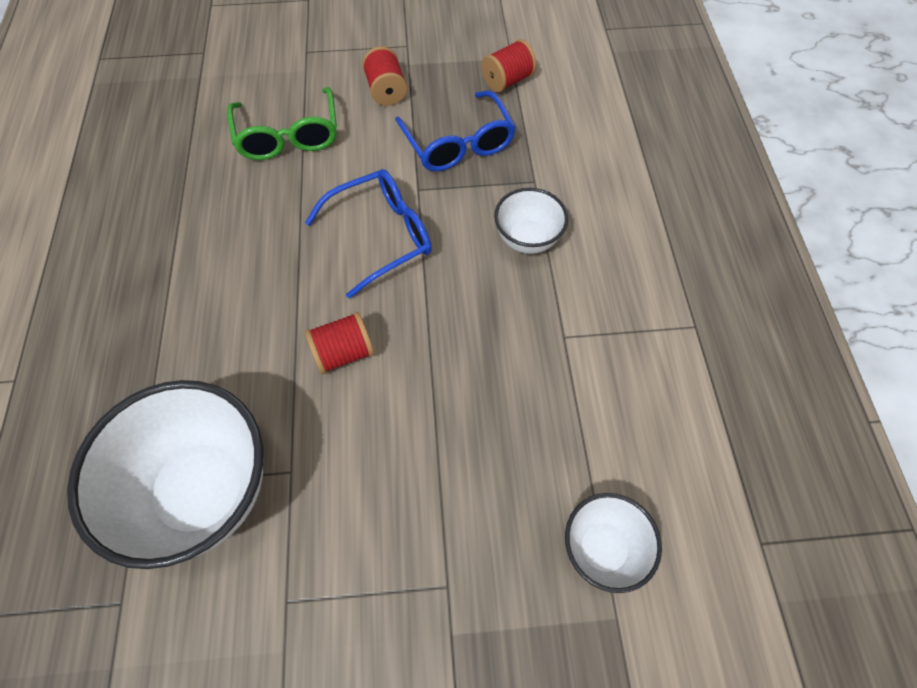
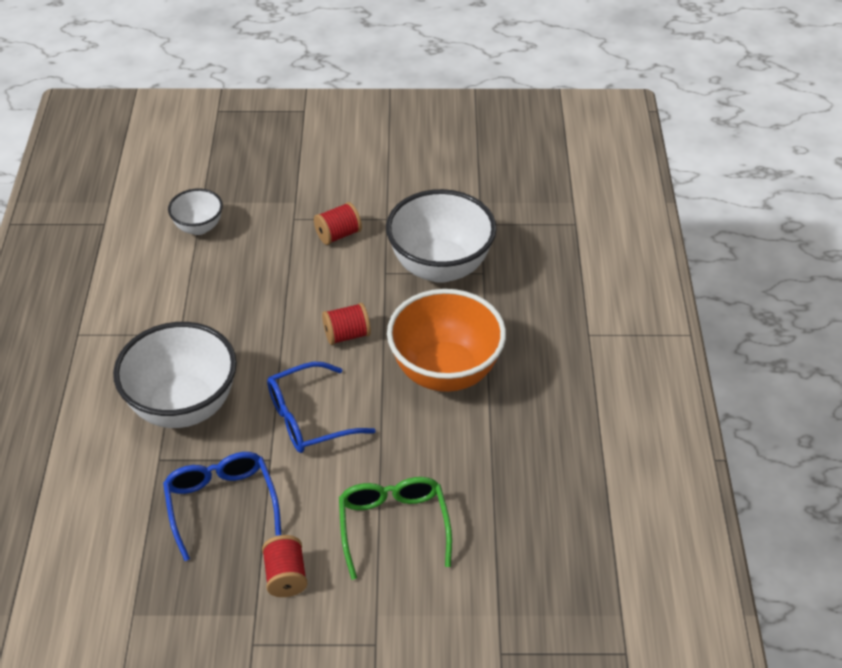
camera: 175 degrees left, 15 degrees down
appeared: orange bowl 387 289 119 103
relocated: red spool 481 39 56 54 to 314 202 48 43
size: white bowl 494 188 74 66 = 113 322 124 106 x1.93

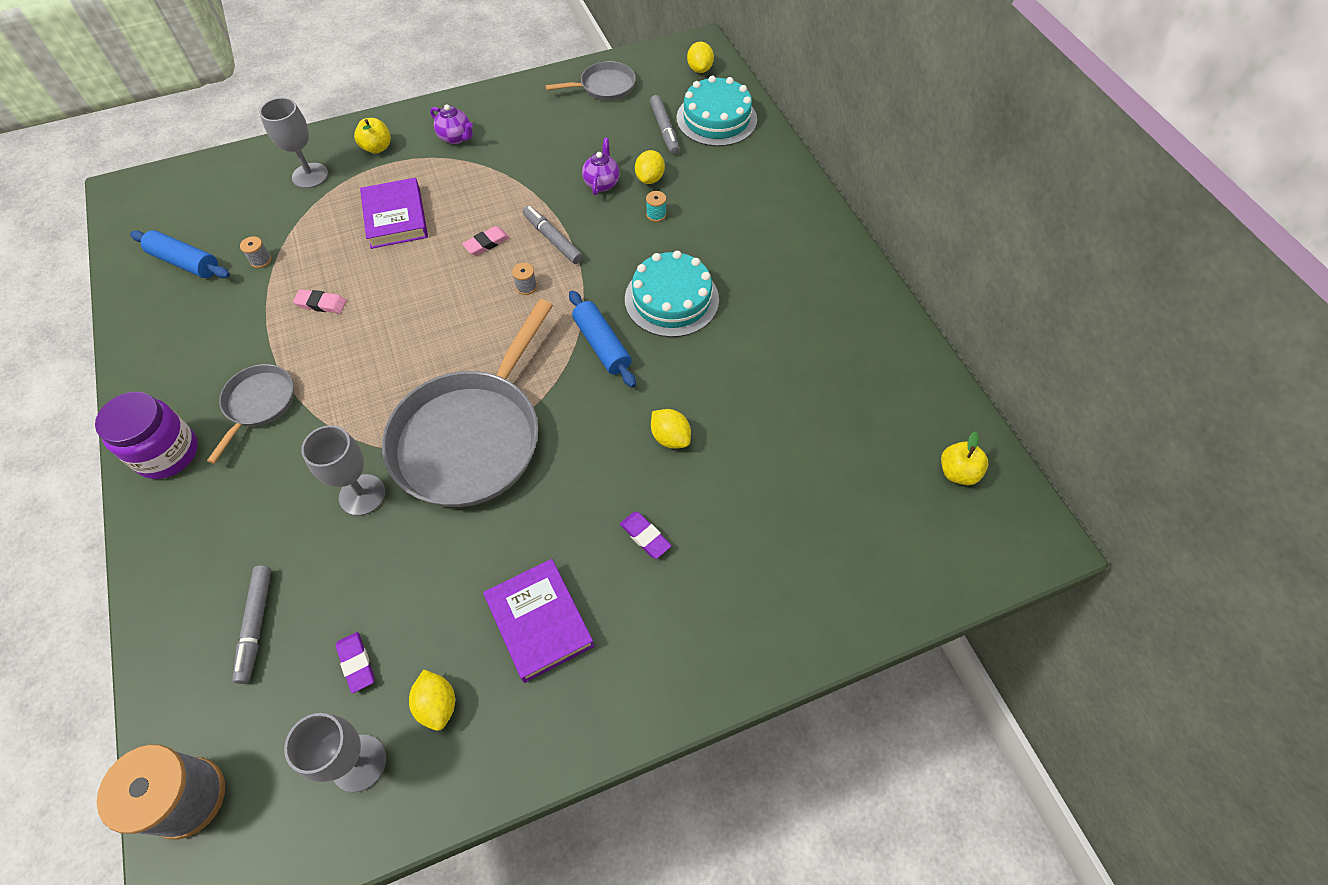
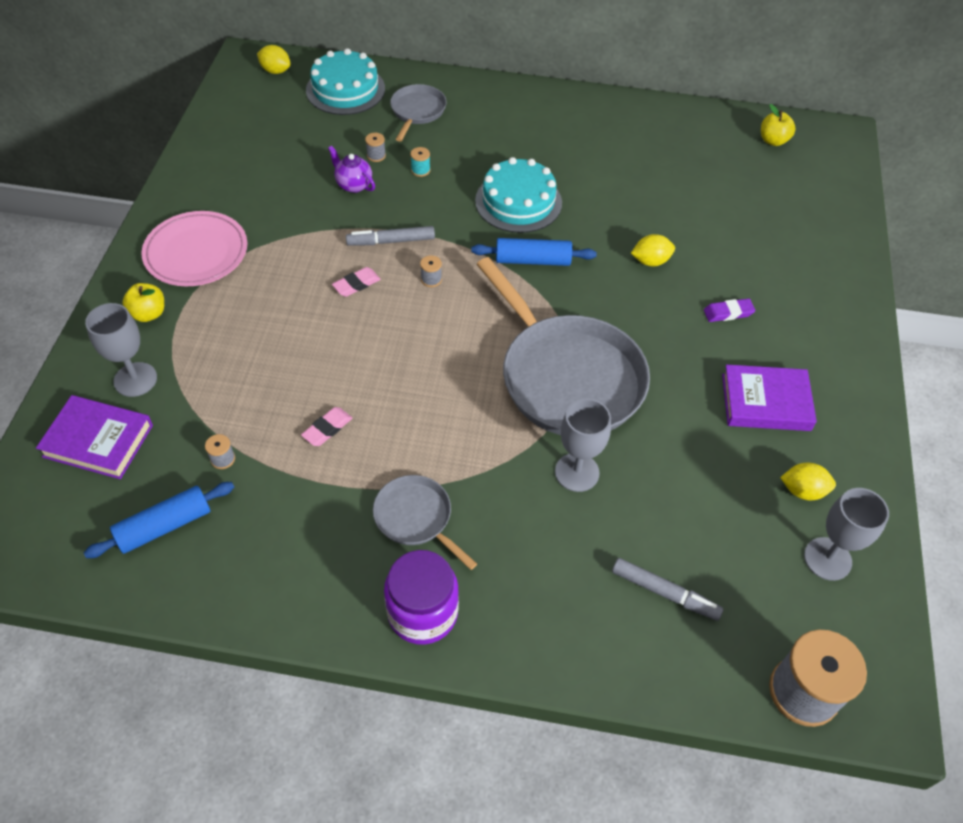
camera: 60 degrees left, 5 degrees down
missing: grey marker 650 95 30 60; purple eraser 336 632 39 61
relocated: grey pan 546 61 90 40 to 390 84 57 58; purple book 360 178 68 71 to 36 395 117 84
exchanged: purple teapot 430 104 43 40 to pink plate 141 211 106 75; yellow lemon 635 150 30 34 to grey spool 365 133 21 29
spun: pink eraser 462 226 48 29 = 332 267 49 30 60 degrees clockwise

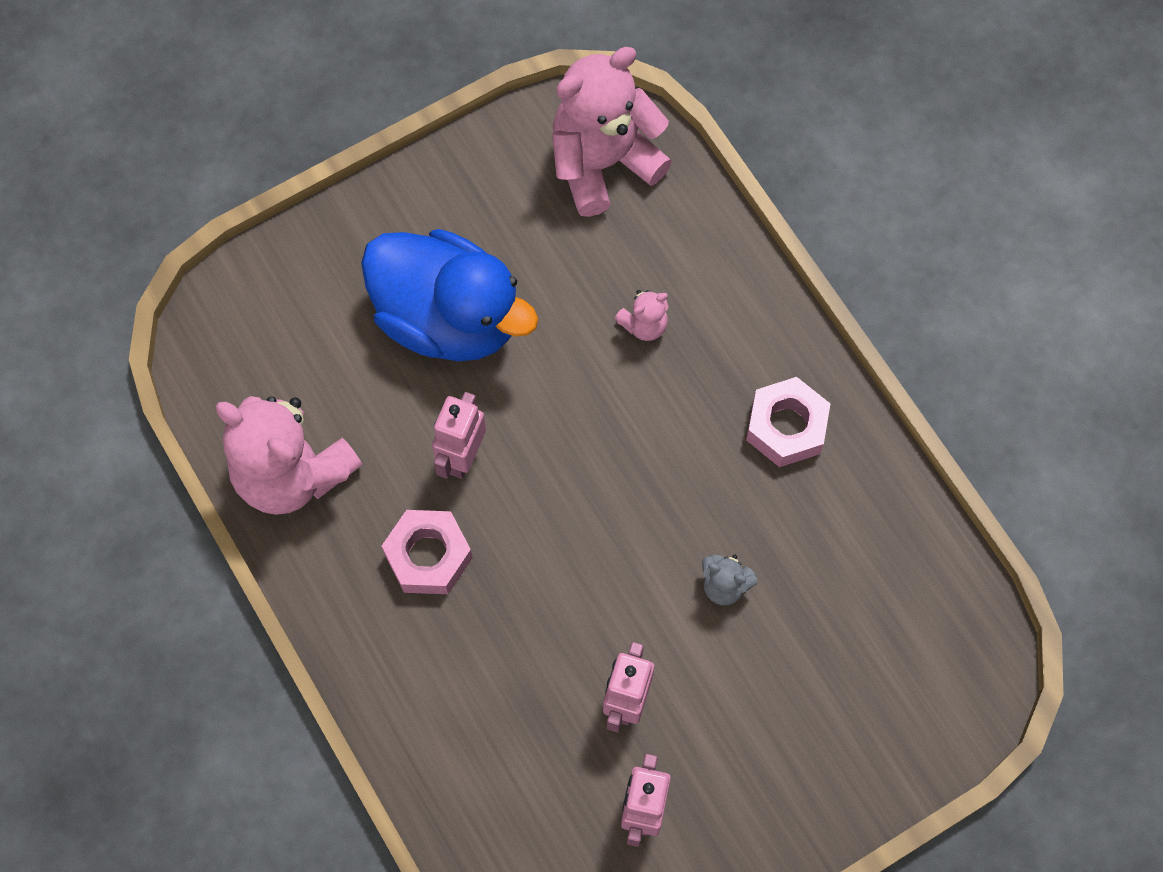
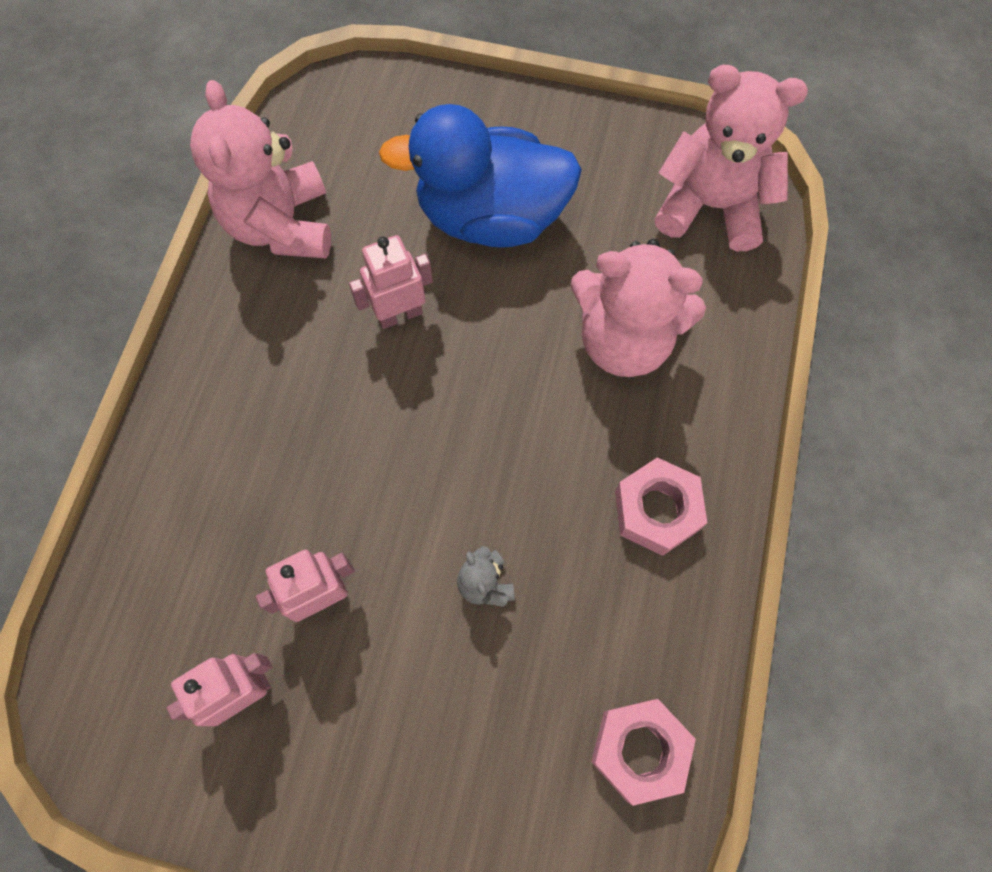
camera: 45 degrees right, 0 degrees up
relocated: pink nut 382 510 90 84 to 591 699 105 107
spun: blue duck 361 229 177 132 = 379 104 203 144 105 degrees clockwise
size: pink teddy bear 614 290 55 51 = 570 239 136 138 x2.30

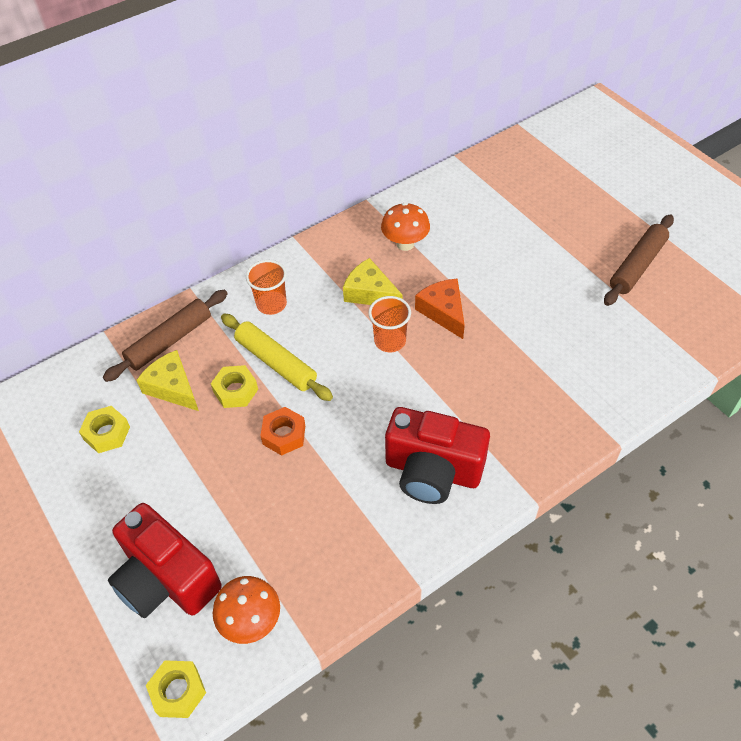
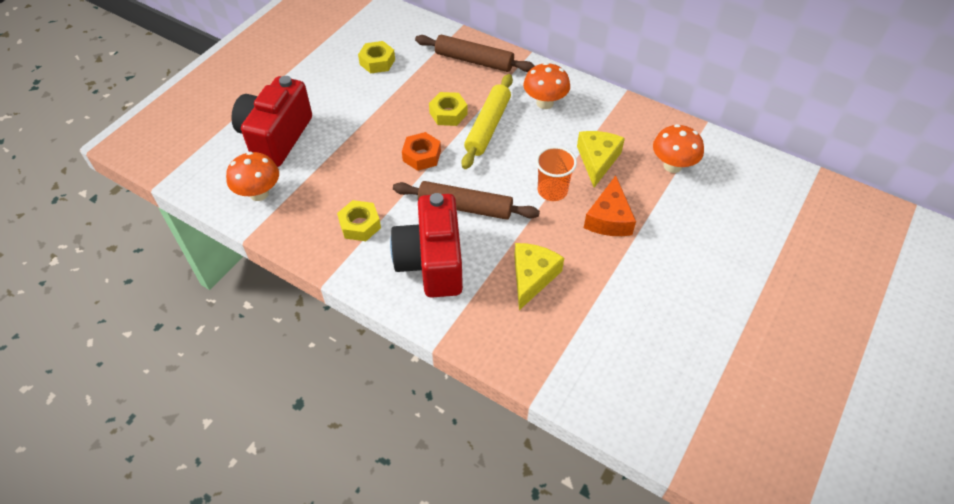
camera: 65 degrees right, 0 degrees up
relocated: brown rolling pin 604 214 70 92 to 393 181 147 39; yellow cheese 137 350 62 61 to 514 243 50 67; yellow nut 146 660 60 58 to 337 200 44 41
exchanged: orange cup 246 260 41 55 to orange mushroom 523 62 47 47
spun: orange cheese 415 278 50 61 = 584 176 52 60 150 degrees clockwise

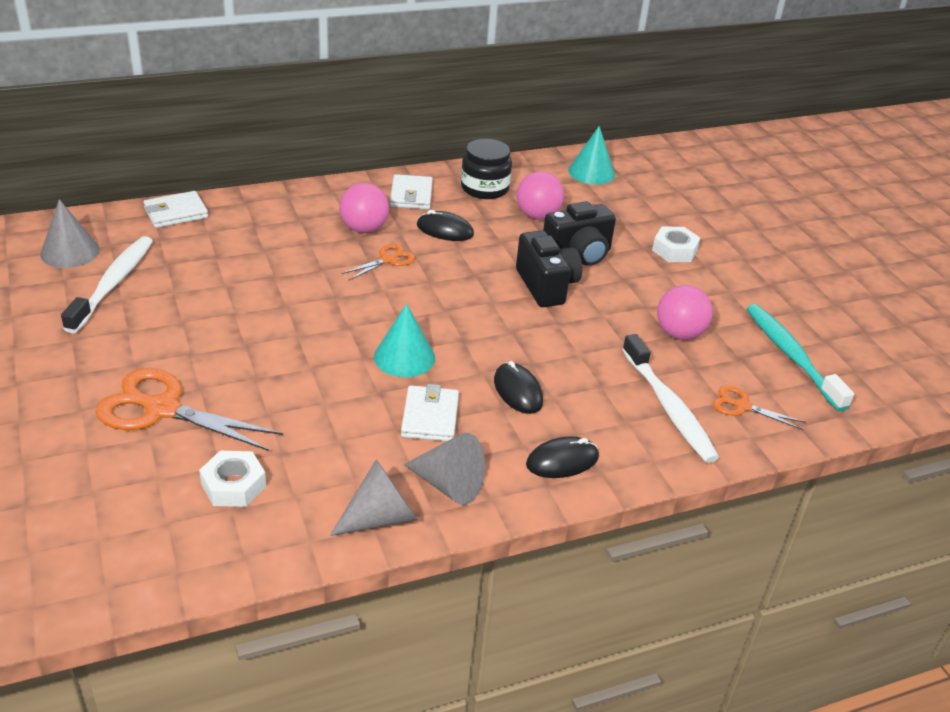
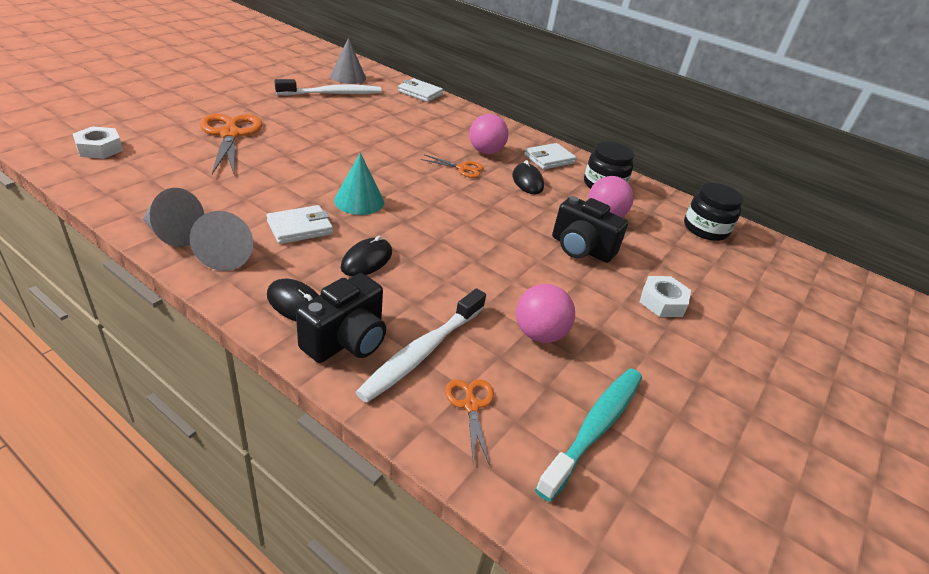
camera: 55 degrees right, 0 degrees up
relocated: black camera 516 231 66 76 to 296 273 90 90; white nut 199 451 67 56 to 73 126 50 33
exchanged: turquoise cone 568 126 47 59 to black jar 684 183 59 58

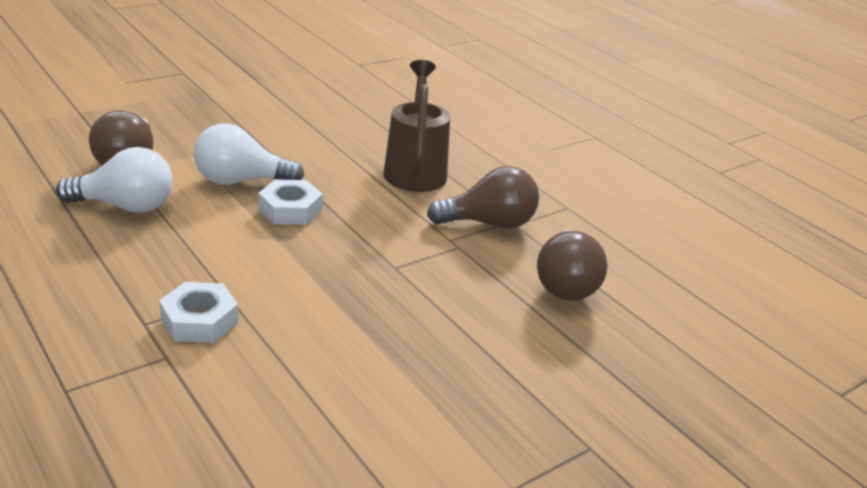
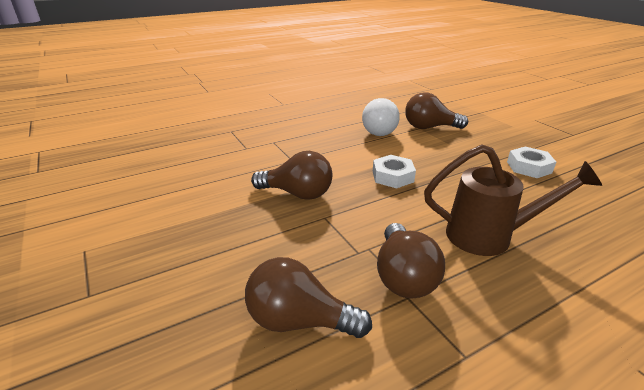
camera: 100 degrees right, 0 degrees up
missing: white light bulb 194 123 110 62
appeared: brown light bulb 251 151 82 49
relocated: white nut 159 282 80 61 to 507 147 49 31

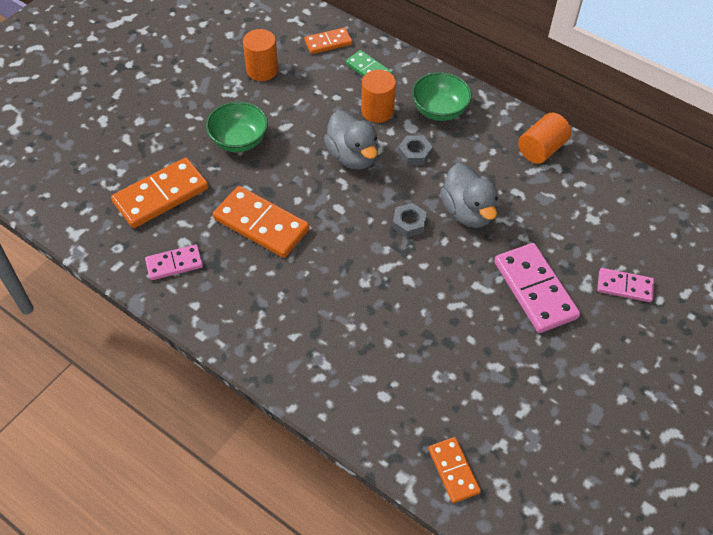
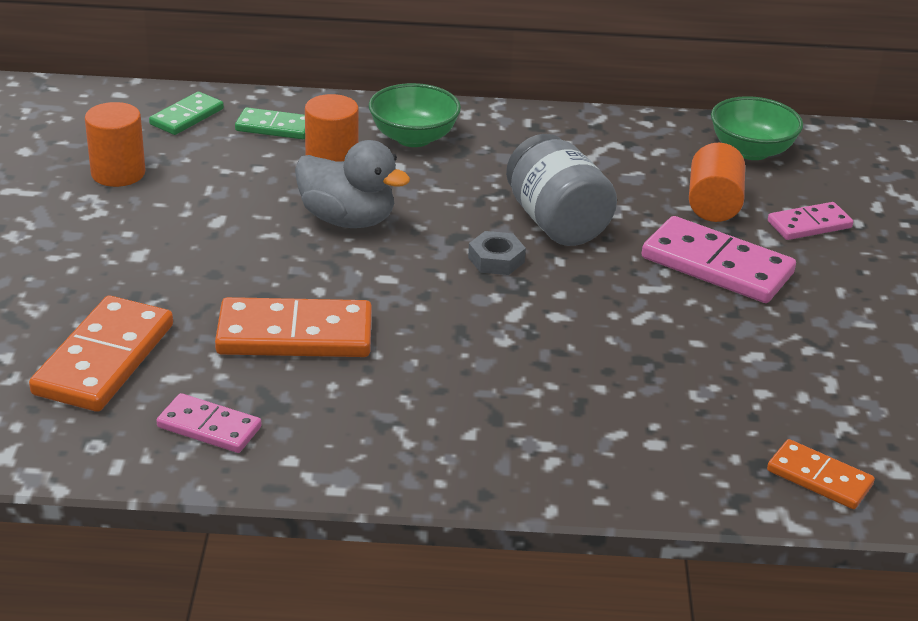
camera: 35 degrees left, 20 degrees down
missing: grey nut 398 136 35 29
relocated: green bowl 206 101 62 51 to 711 96 92 64; orange cylinder 518 113 53 51 to 689 143 56 79
exchanged: grey duck 440 163 58 65 to grey jar 506 134 111 112
colour: orange domino 304 27 48 27 to green domino 149 91 75 44
spun: pink domino 145 245 58 35 = 156 393 105 60 75 degrees clockwise

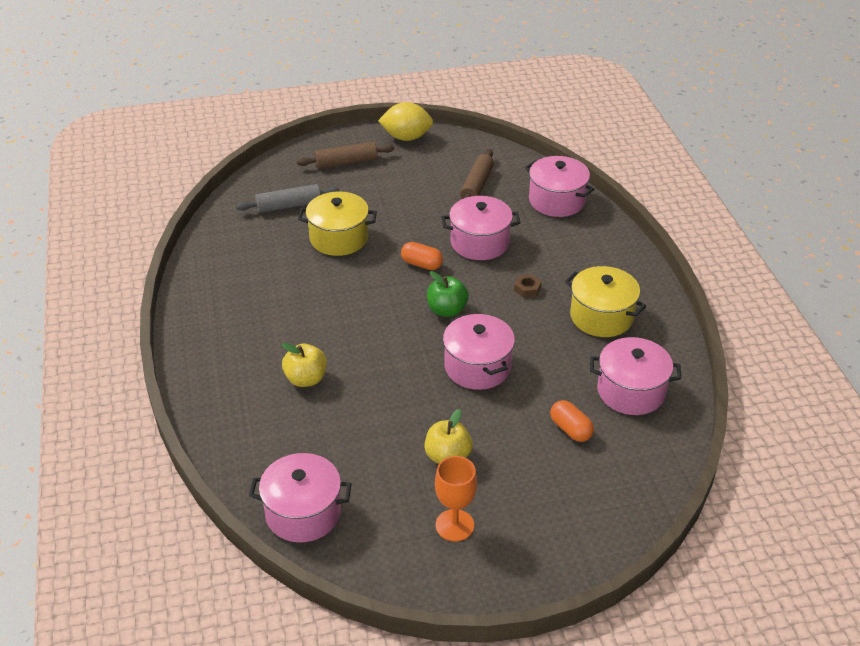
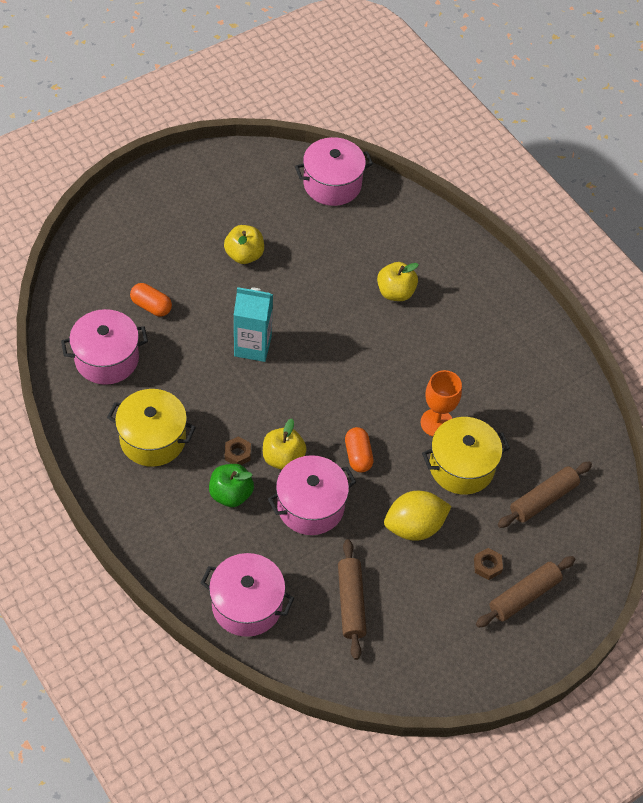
camera: 155 degrees right, 15 degrees up
appeared: yellow apple 263 419 44 51; brown nut 474 548 29 32
relocated: yellow lemon 378 102 55 39 to 384 491 68 50; green apple 427 271 42 46 to 209 464 45 43; orange goblet 435 456 42 86 to 421 370 41 66
exchanged: pink pot 443 314 72 76 to turquoise carton 234 287 39 75
colour: grey rolling pin 236 184 104 29 to brown rolling pin 497 461 95 67
spun: orange capsule 401 242 42 28 = 345 427 28 46 75 degrees clockwise

